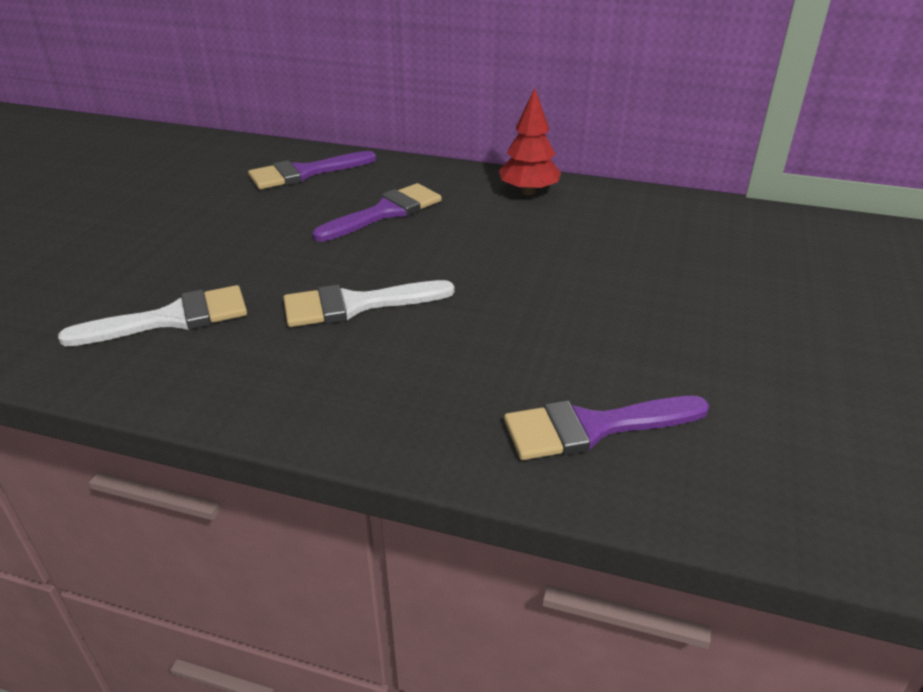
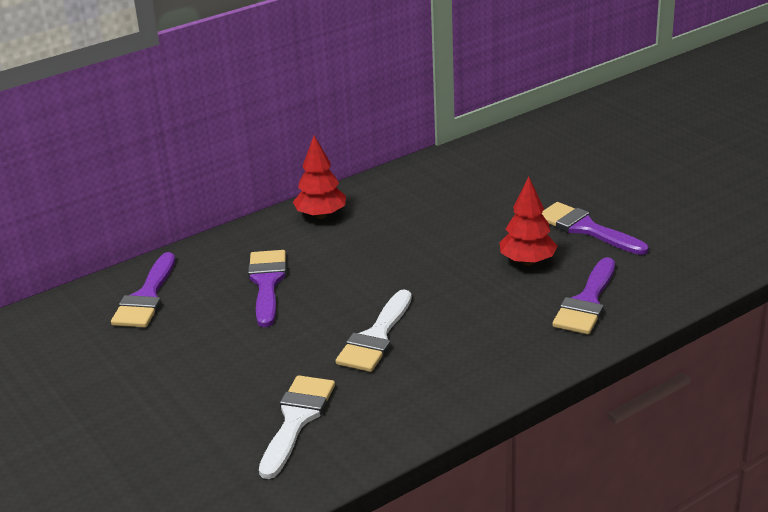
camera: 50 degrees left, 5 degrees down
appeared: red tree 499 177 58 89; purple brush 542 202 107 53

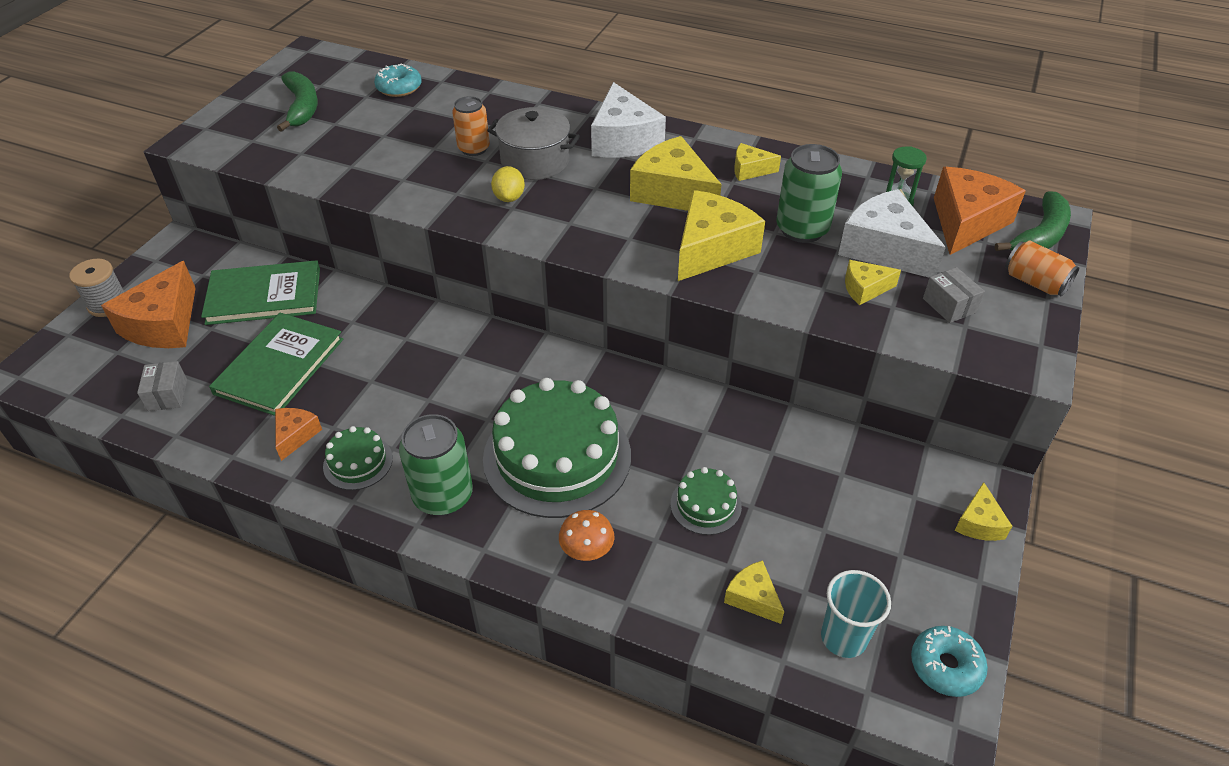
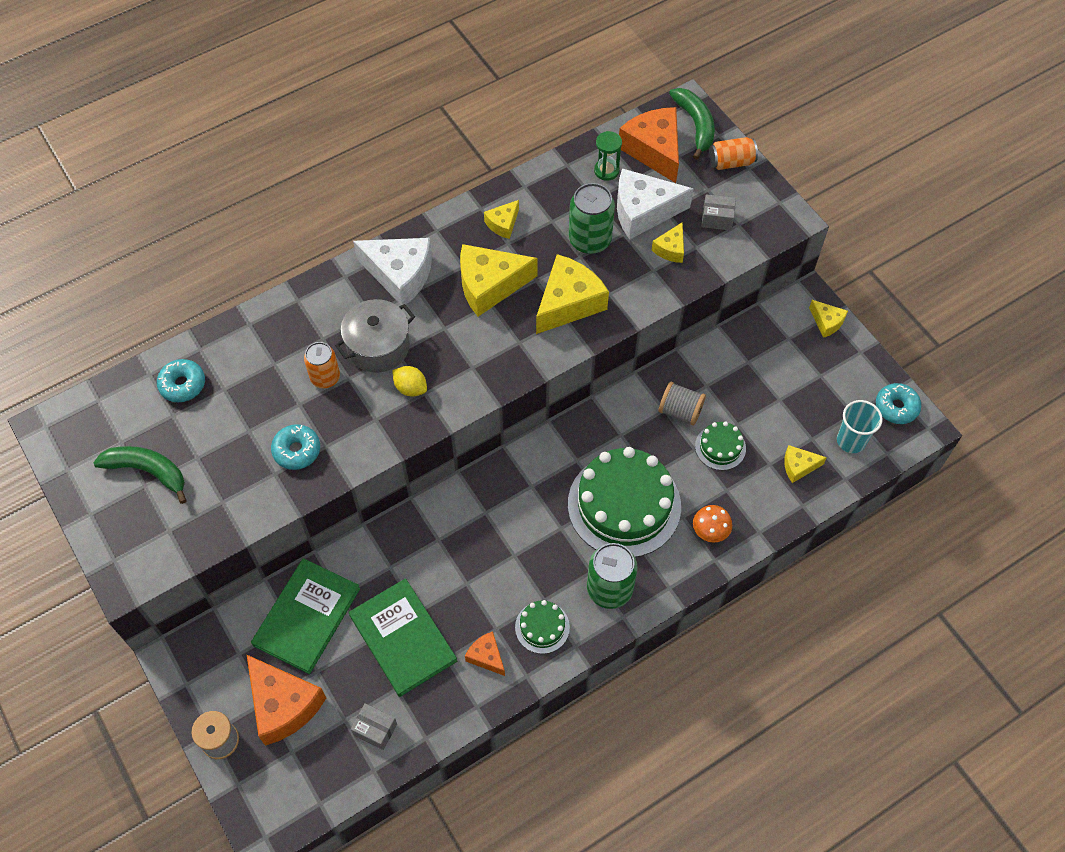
camera: 55 degrees left, 15 degrees up
appeared: grey spool 659 382 47 43; turquoise donut 271 424 49 46
spun: yellow cheese 678 190 87 91 = 536 254 73 80 60 degrees clockwise

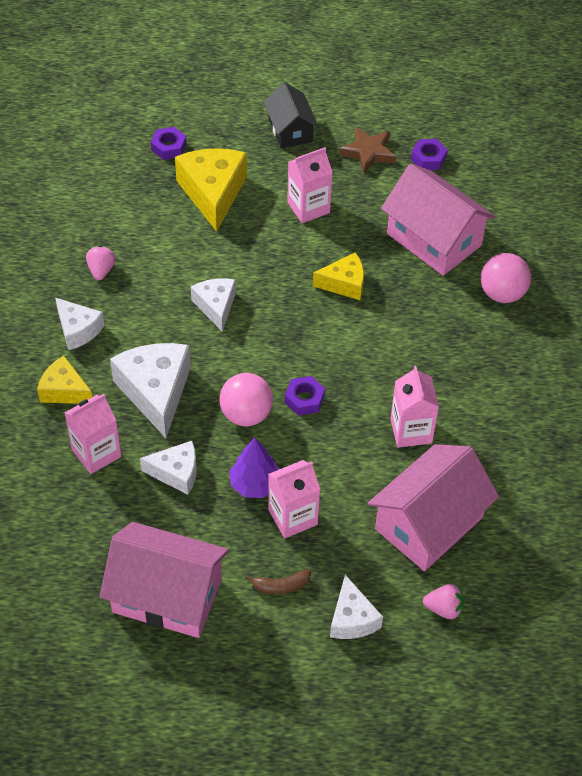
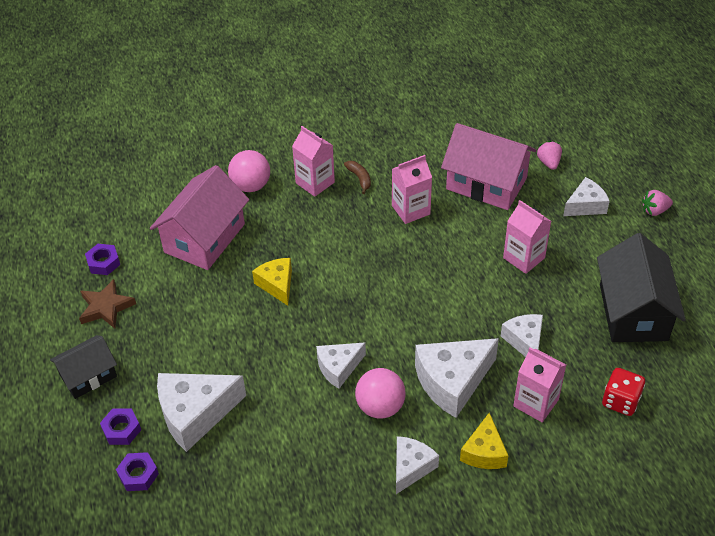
camera: 105 degrees left, 5 degrees down
missing: purple tree 229 437 50 61
appeared: red dice 602 368 43 48
relocated: pink carton 287 147 46 76 to 292 126 43 71; pink strawberry 86 245 30 35 to 642 190 31 26; pink ball 219 373 54 53 to 355 368 51 51; purple nut 285 376 40 40 to 100 408 41 37; brown banana 245 570 66 24 to 344 161 27 33
colour: yellow cheese 175 148 72 84 to white cheese 157 373 89 79; pink house 99 522 130 116 to black house 597 233 89 109

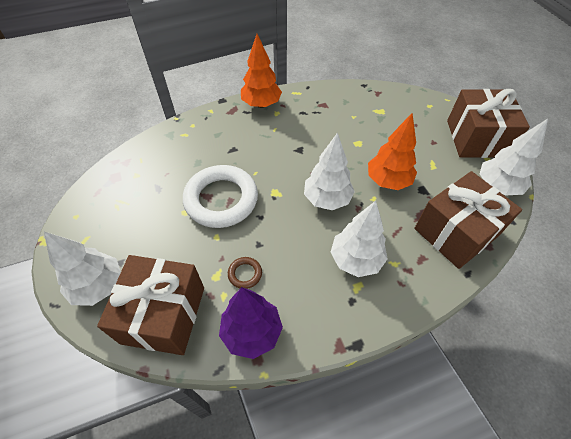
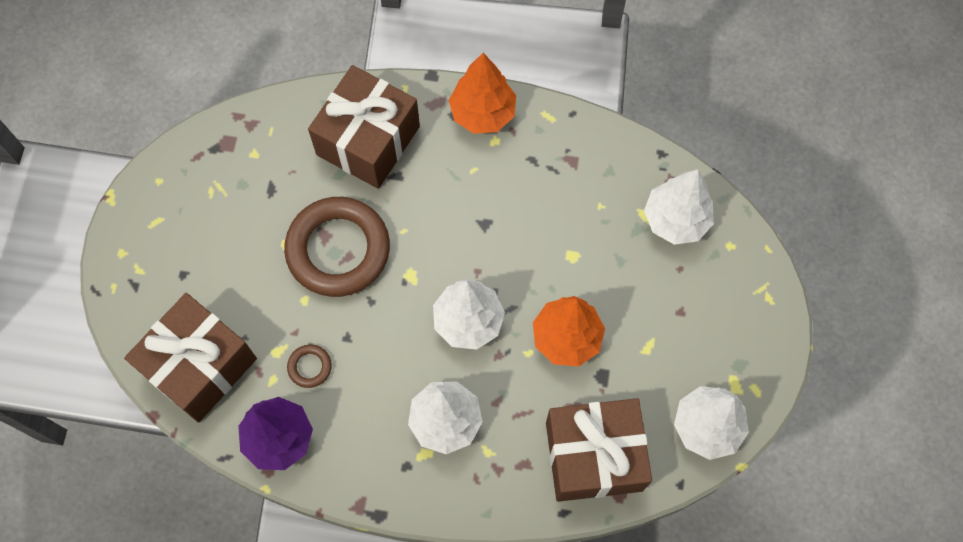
camera: 30 degrees right, 15 degrees up
relocated: brown gift 447 89 83 69 to 308 65 112 124; white tree 44 232 77 74 to 644 169 70 76
colour: white ring 183 165 75 63 to brown ring 284 197 106 100

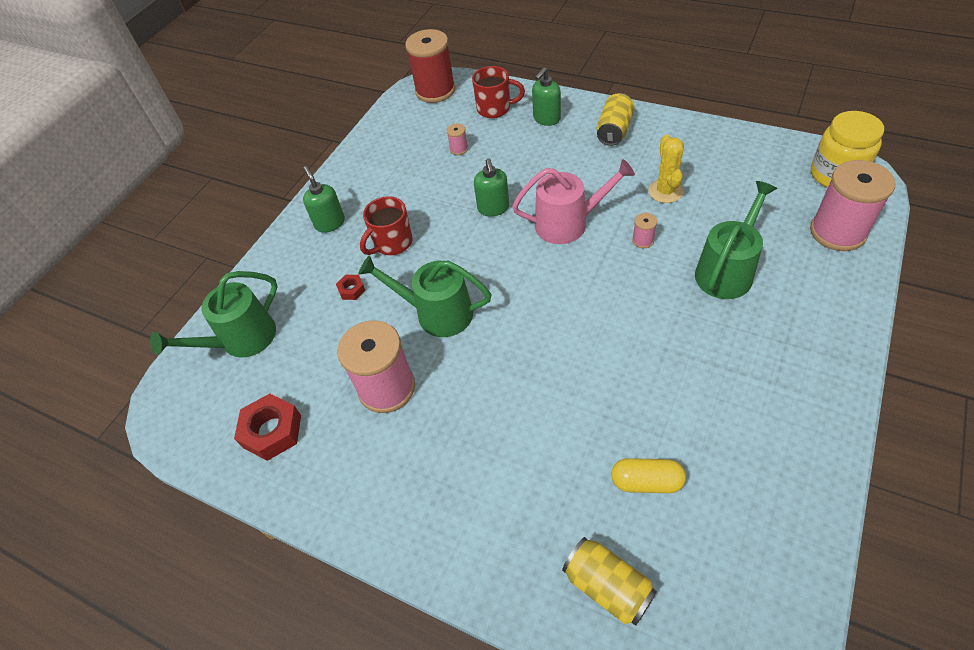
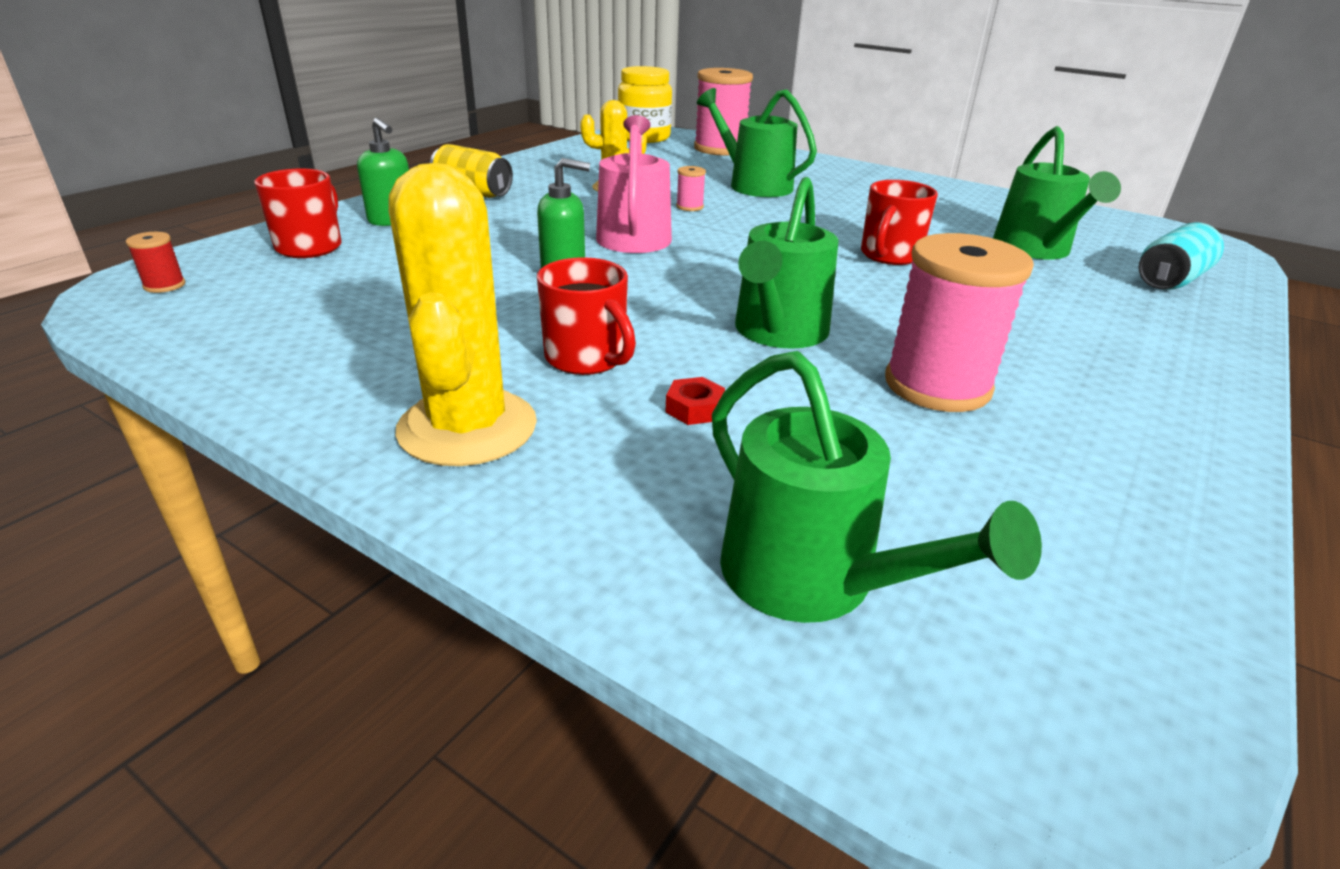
camera: 90 degrees left, 20 degrees down
missing: pink spool 447 124 21 31; red nut 234 394 67 67
appeared: red mug 861 180 77 85
exchanged: green soap dispenser 303 166 42 67 to yellow cactus 388 163 149 303; yellow capsule 611 458 75 35 to green watering can 993 126 128 134
colour: yellow can 562 537 95 88 to turquoise can 1139 222 85 68
size: red spool 405 29 50 74 = 126 232 59 61 x0.42

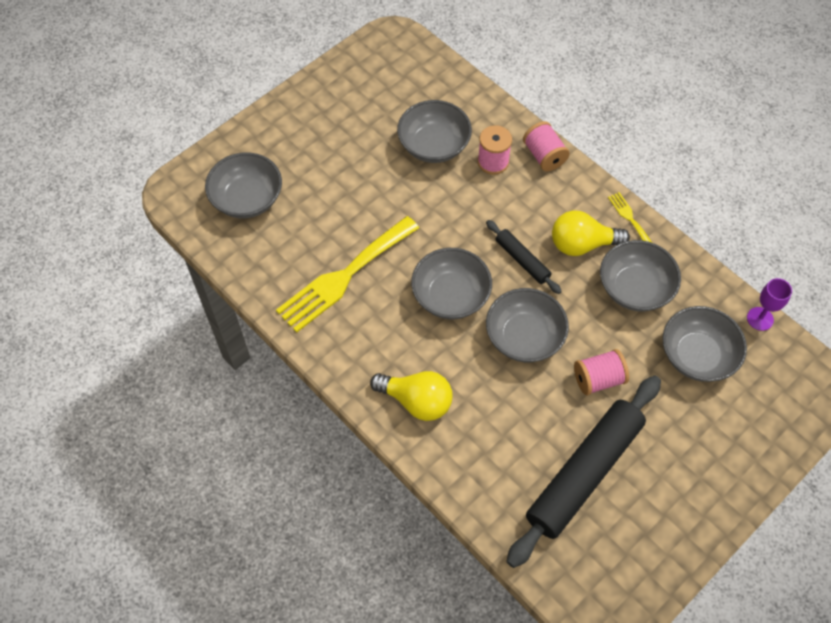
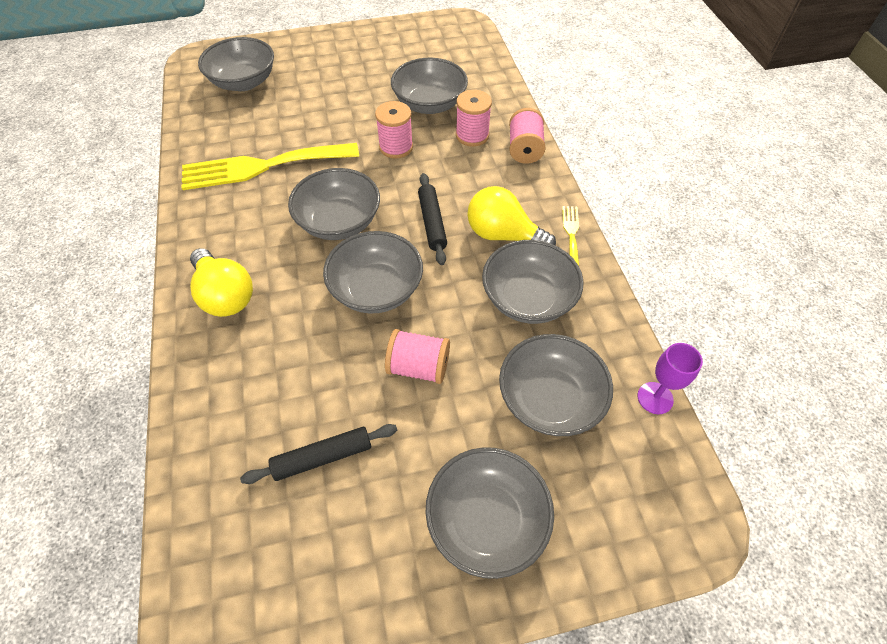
camera: 30 degrees right, 5 degrees down
appeared: pink spool 375 101 38 58; grey bowl 425 447 129 132
size: black rolling pin 506 376 155 192 = 240 424 157 60 x0.48

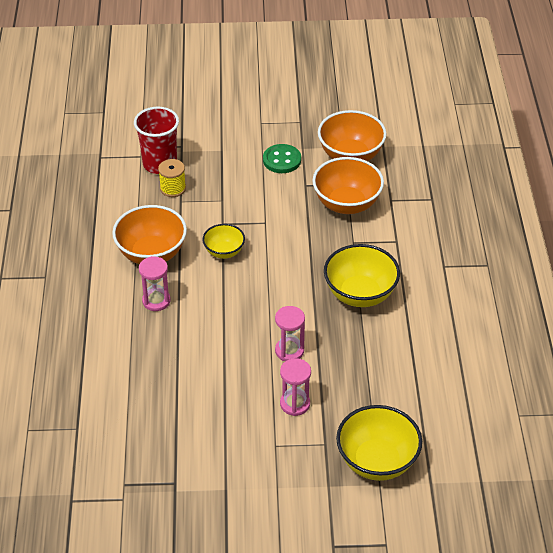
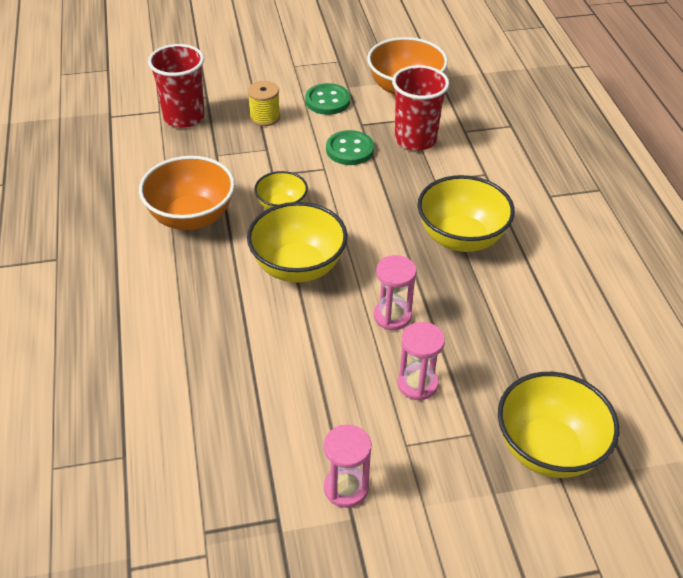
camera: 10 degrees left, 0 degrees up
appeared: green button 326 130 48 35; yellow bowl 247 202 100 81
relocated: yellow spool 158 159 28 38 to 248 81 32 45; pink hourglass 139 256 32 55 to 324 425 47 83
exchanged: orange bowl 312 157 72 57 to red cup 392 65 57 86

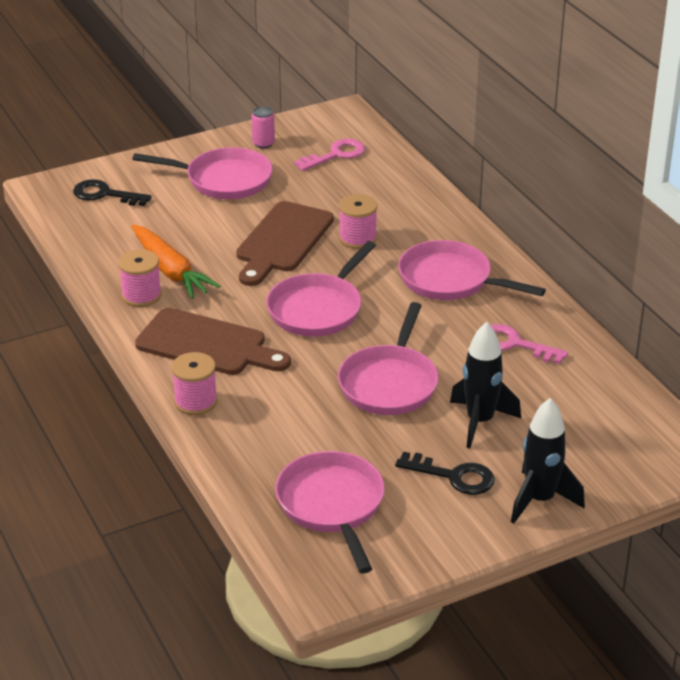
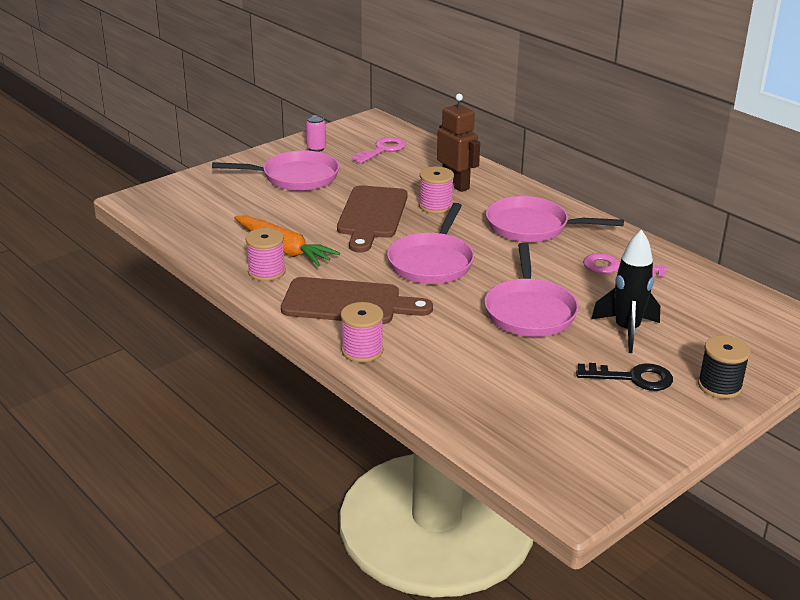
camera: 15 degrees left, 5 degrees down
missing: black key 73 179 79 27; pink pan 275 451 110 123
appeared: brown robot 437 94 43 98
exchanged: black rocket 511 398 74 126 to black spool 698 335 53 64

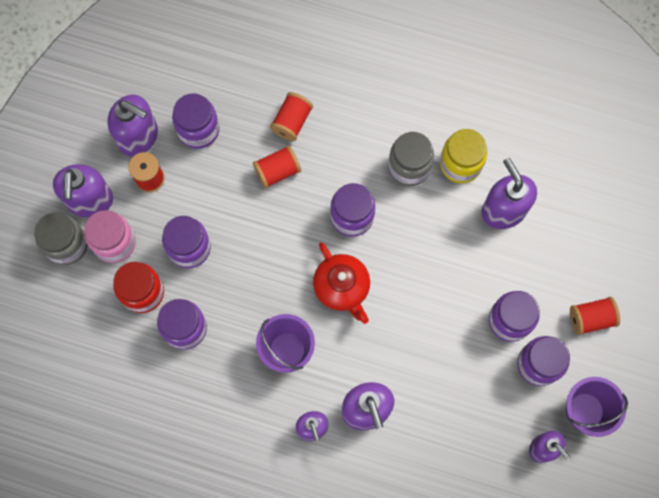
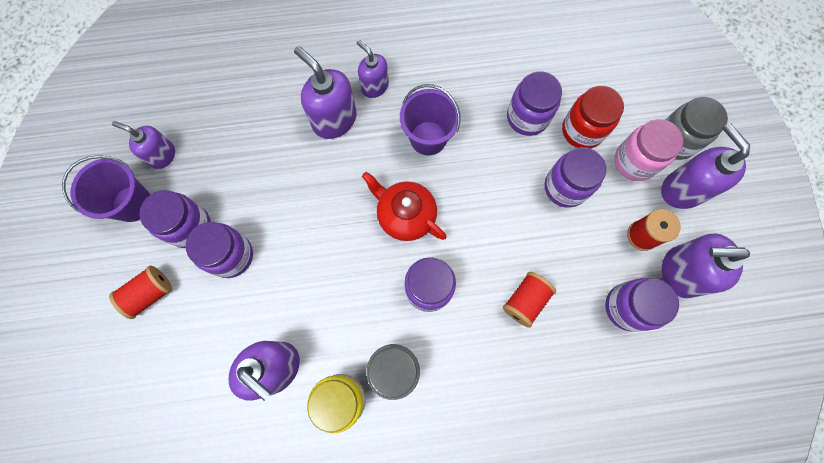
camera: 155 degrees right, 0 degrees up
missing: red spool 270 92 43 49

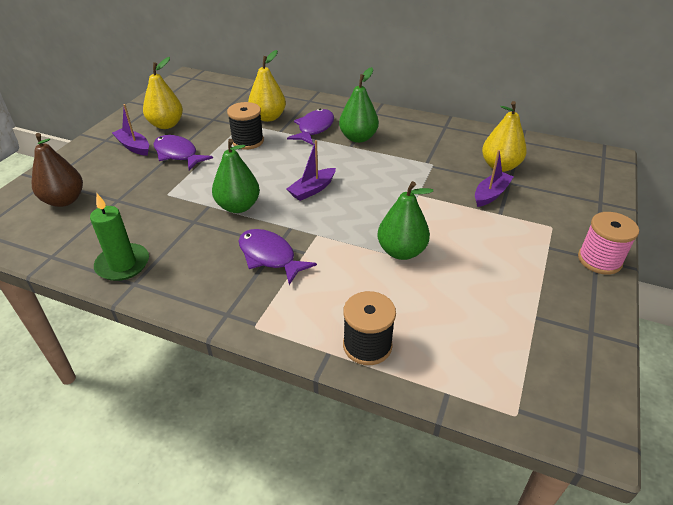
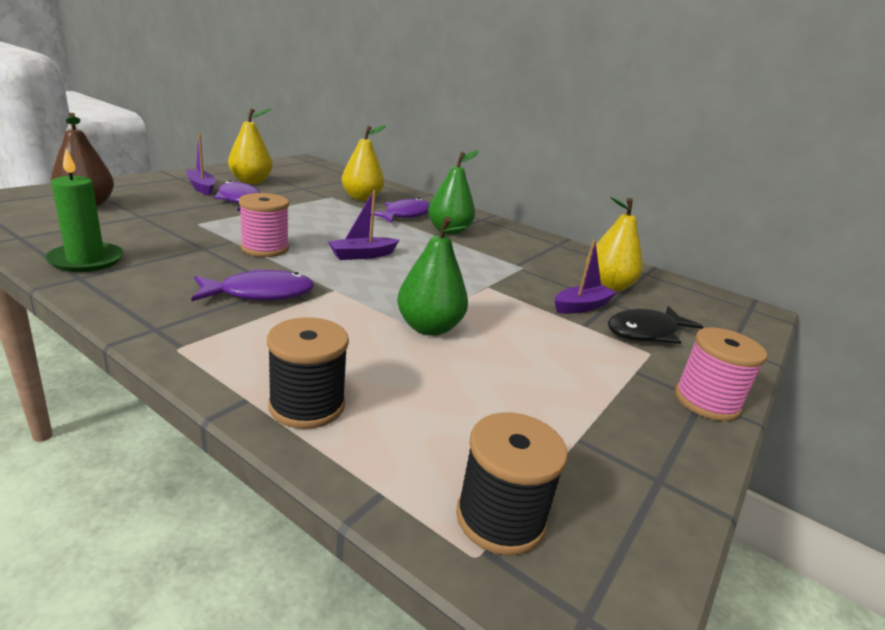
camera: 10 degrees right, 15 degrees down
appeared: black fish 608 306 96 38
relocated: black spool 227 102 37 48 to 456 412 112 143
exchanged: green pear 212 139 48 74 to pink spool 239 193 50 64
spun: purple fish 238 229 79 56 = 191 269 123 32 105 degrees clockwise

